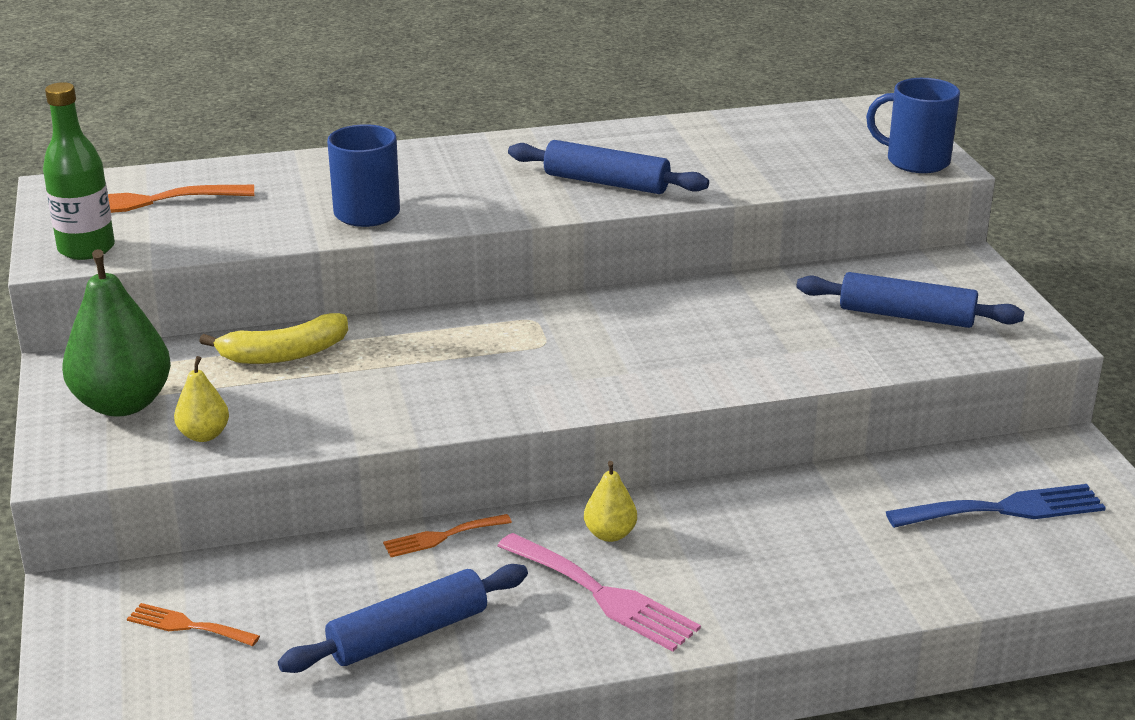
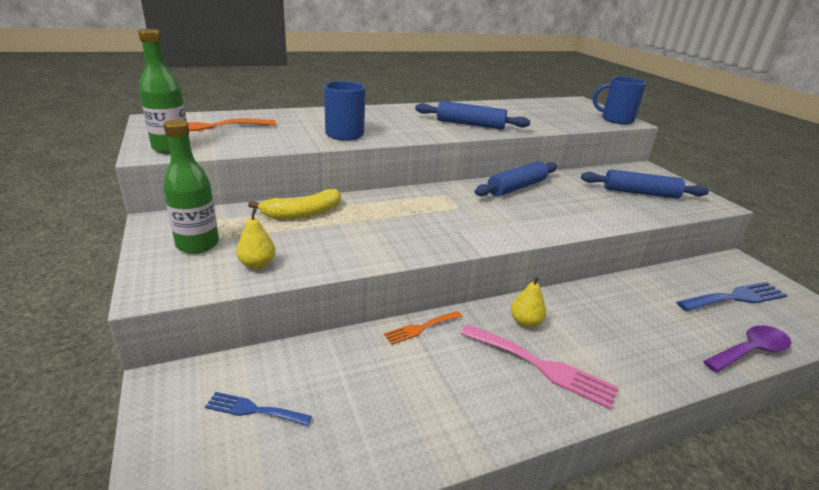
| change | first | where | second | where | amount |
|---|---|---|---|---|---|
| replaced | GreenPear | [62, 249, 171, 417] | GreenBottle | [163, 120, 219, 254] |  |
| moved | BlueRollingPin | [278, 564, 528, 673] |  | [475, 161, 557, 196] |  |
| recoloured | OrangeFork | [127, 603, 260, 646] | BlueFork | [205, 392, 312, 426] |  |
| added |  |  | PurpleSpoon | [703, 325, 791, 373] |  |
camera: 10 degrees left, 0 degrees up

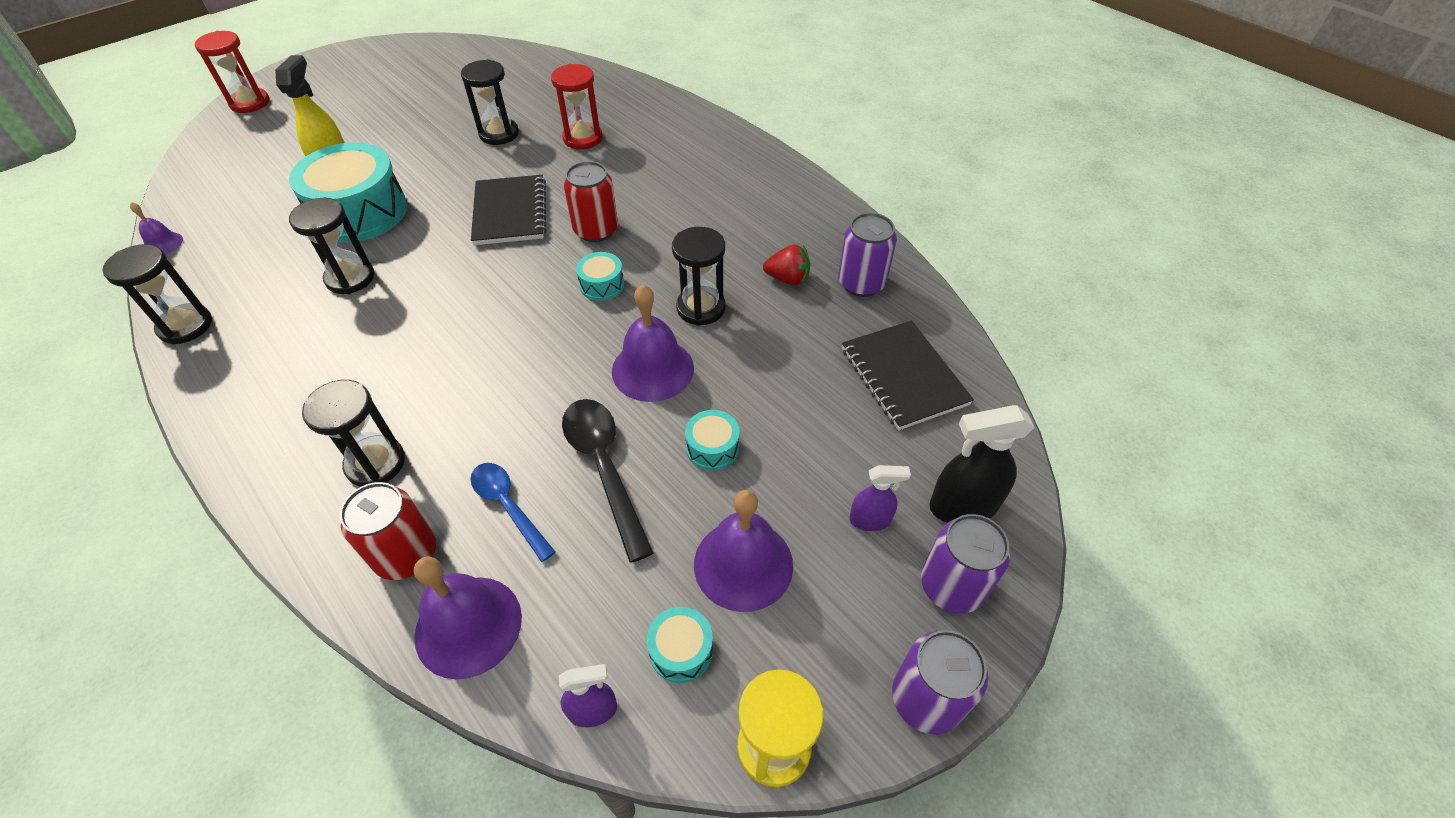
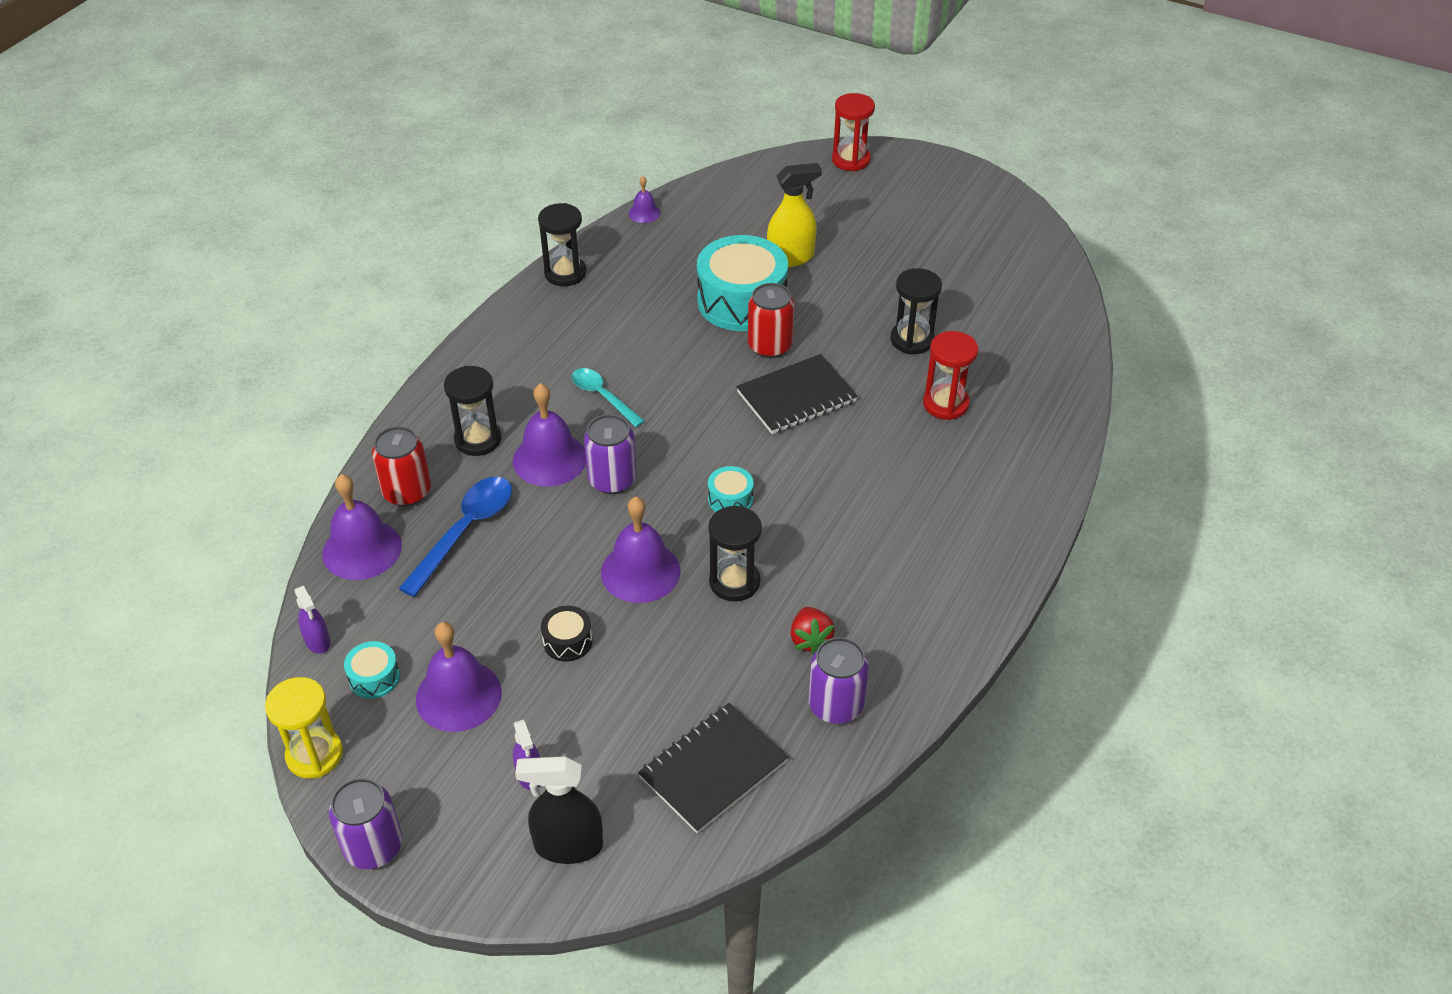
| change | first | where | second | where | amount |
|---|---|---|---|---|---|
| moved | RedCan | [564, 161, 618, 242] |  | [748, 283, 795, 358] |  |
| removed | BlackHourglass | [289, 198, 374, 294] |  |  |  |
| removed | BlackSpoon | [562, 399, 654, 563] |  |  |  |
| turned | BlackSprayBottle | [929, 405, 1035, 523] |  | [515, 756, 603, 864] | 60 degrees counterclockwise |
| recoloured | TurquoiseDrum | [685, 410, 740, 471] | BlackDrum | [541, 606, 592, 662] |  |
| resized | BlueSpoon | [471, 463, 556, 562] |  | [399, 477, 512, 597] | x1.52 |
| moved | PurpleCan | [921, 514, 1010, 614] |  | [584, 414, 637, 494] |  |
| added |  |  | TurquoiseSpoon | [572, 368, 645, 427] |  |
| added |  |  | PurpleBell | [513, 383, 586, 486] |  |
camera: 70 degrees right, 5 degrees down

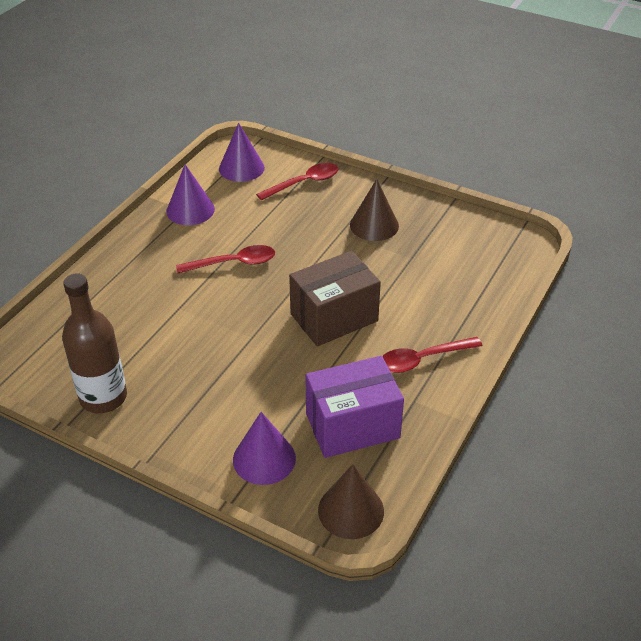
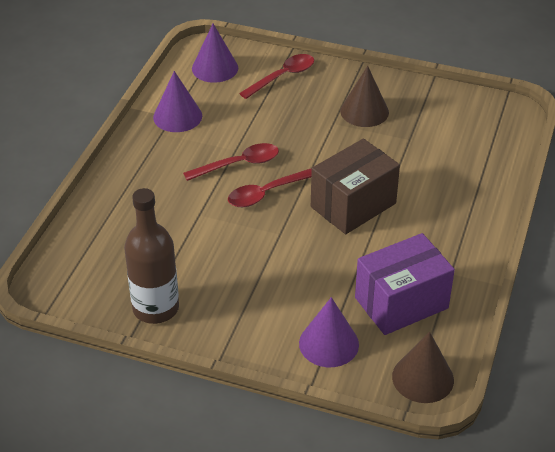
| change | first | where | second | where | amount |
|---|---|---|---|---|---|
| moved | RedSpoon | [383, 337, 482, 373] |  | [228, 168, 312, 207] |  |
camera: 10 degrees left, 0 degrees up

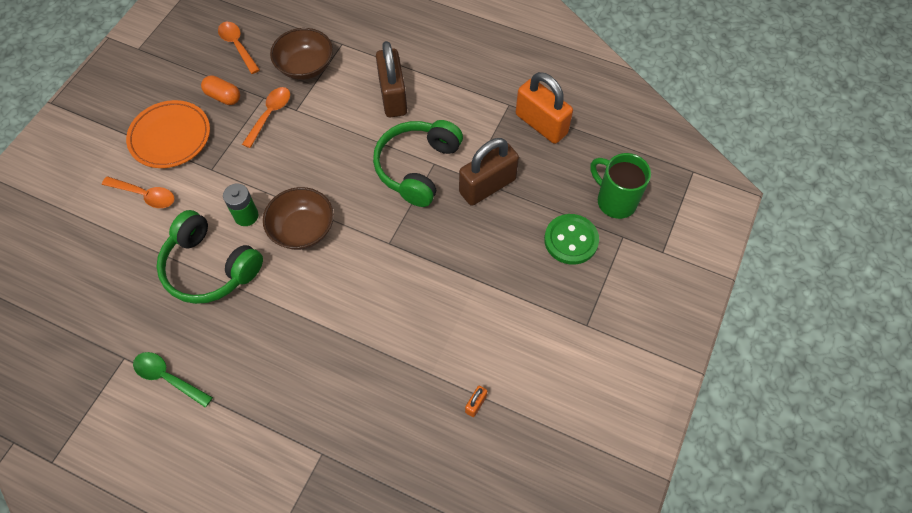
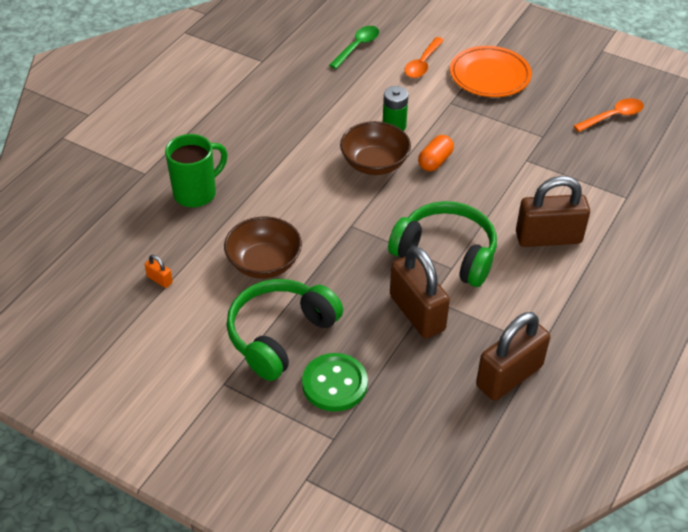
| change | first | where | second | where | amount |
|---|---|---|---|---|---|
| moved | BrownBowl | [270, 28, 333, 80] |  | [224, 216, 302, 279] |  |
| recoloured | OrangePadlock | [516, 72, 573, 144] | BrownPadlock | [476, 312, 550, 401] |  |
| moved | OrangeCapsule | [201, 76, 240, 105] |  | [418, 135, 454, 171] |  |
| removed | OrangeSpoon | [242, 87, 290, 148] |  |  |  |
| moved | GreenMug | [590, 153, 651, 219] |  | [165, 134, 227, 207] |  |
| moved | GreenHeadphones | [157, 210, 263, 304] |  | [226, 279, 343, 381] |  |
| moved | GreenSpoon | [133, 352, 213, 408] |  | [329, 26, 379, 69] |  |
camera: 95 degrees right, 15 degrees down

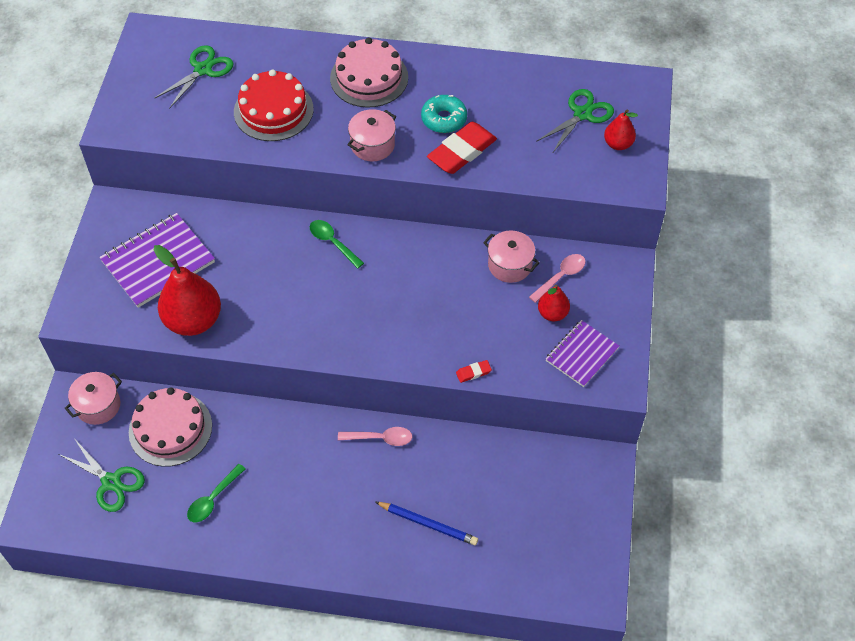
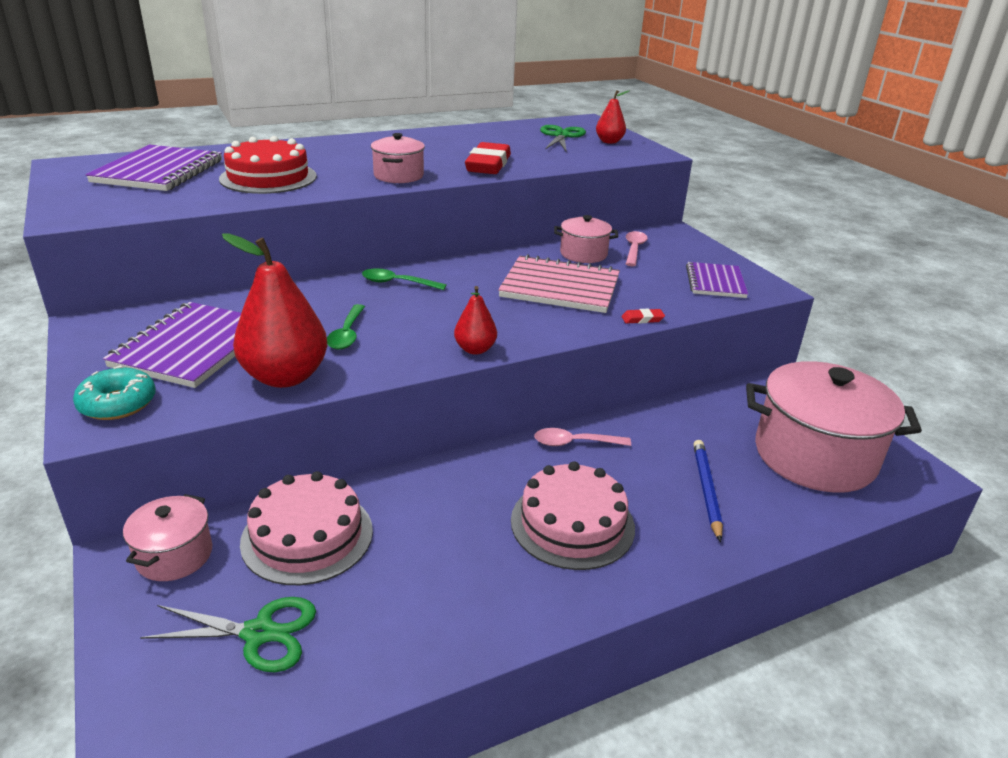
| change | first | where | second | where | amount |
|---|---|---|---|---|---|
| moved | PinkCake | [330, 37, 408, 108] |  | [511, 461, 635, 570] |  |
| replaced | GreenScissors | [154, 45, 233, 109] | PurpleNotebook | [86, 145, 222, 191] |  |
| moved | TurquoiseDonut | [421, 95, 467, 133] |  | [73, 366, 156, 420] |  |
| moved | RedPear | [538, 285, 570, 321] |  | [454, 286, 497, 355] |  |
| turned | RedEraser | [456, 360, 492, 383] |  | [622, 309, 665, 324] | 45 degrees clockwise |
| turned | PinkSpoon | [338, 427, 412, 446] |  | [534, 428, 631, 446] | 150 degrees counterclockwise |
| moved | GreenSpoon | [187, 464, 246, 523] |  | [327, 304, 365, 350] |  |
| turned | BluePencil | [375, 502, 478, 545] |  | [693, 440, 723, 542] | 75 degrees counterclockwise |
| added |  |  | PinkNotebook | [498, 254, 620, 313] |  |
| added |  |  | PinkPot | [746, 361, 922, 493] |  |
camera: 35 degrees left, 25 degrees down

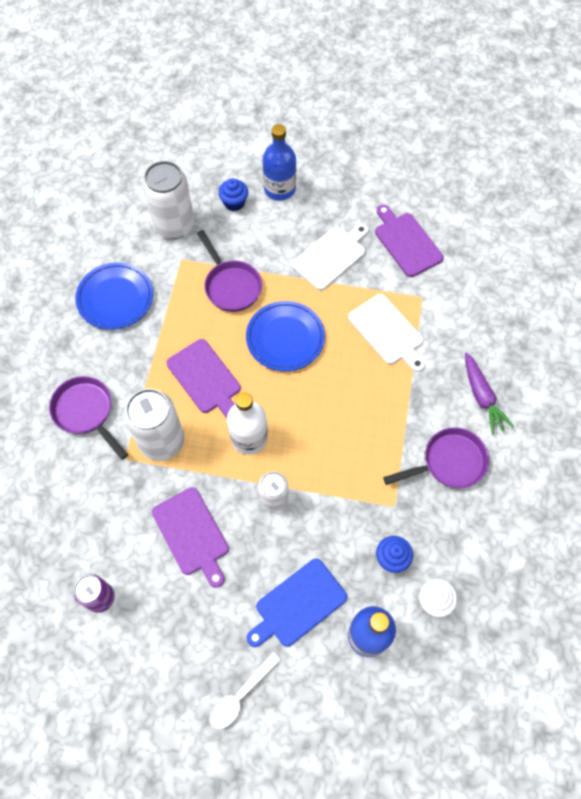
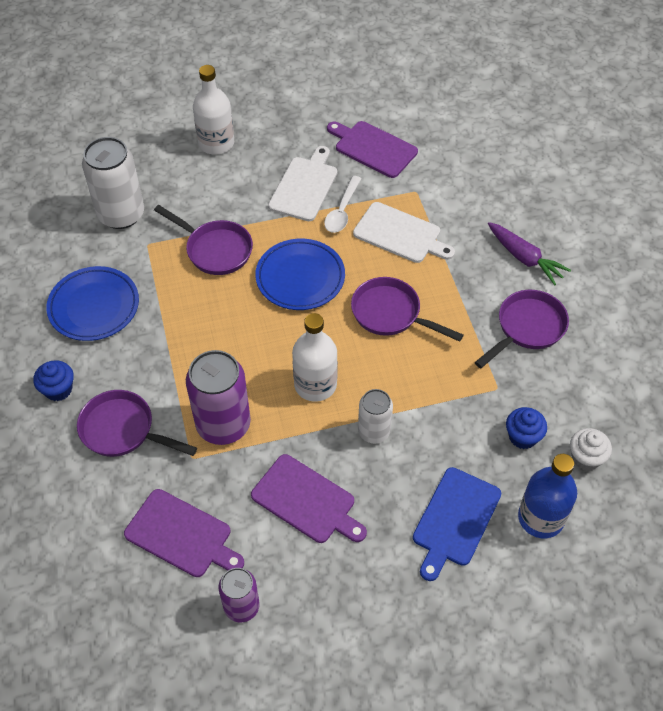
| change | first | where | second | where | amount |
|---|---|---|---|---|---|
| recoloured | BlueBottle | [262, 124, 296, 201] | WhiteBottle | [193, 65, 234, 155] |  |
| moved | BlueCupcake | [218, 178, 248, 211] |  | [33, 360, 74, 401] |  |
| moved | PurpleCuttingBoard | [166, 339, 241, 418] |  | [124, 489, 244, 577] |  |
| recoloured | WhiteCan | [124, 389, 185, 461] | PurpleCan | [186, 350, 251, 445] |  |
| moved | WhiteSpoon | [209, 652, 281, 729] |  | [324, 176, 361, 233] |  |
| added |  |  | PurplePan | [351, 277, 464, 342] |  |
camera: 25 degrees left, 10 degrees down

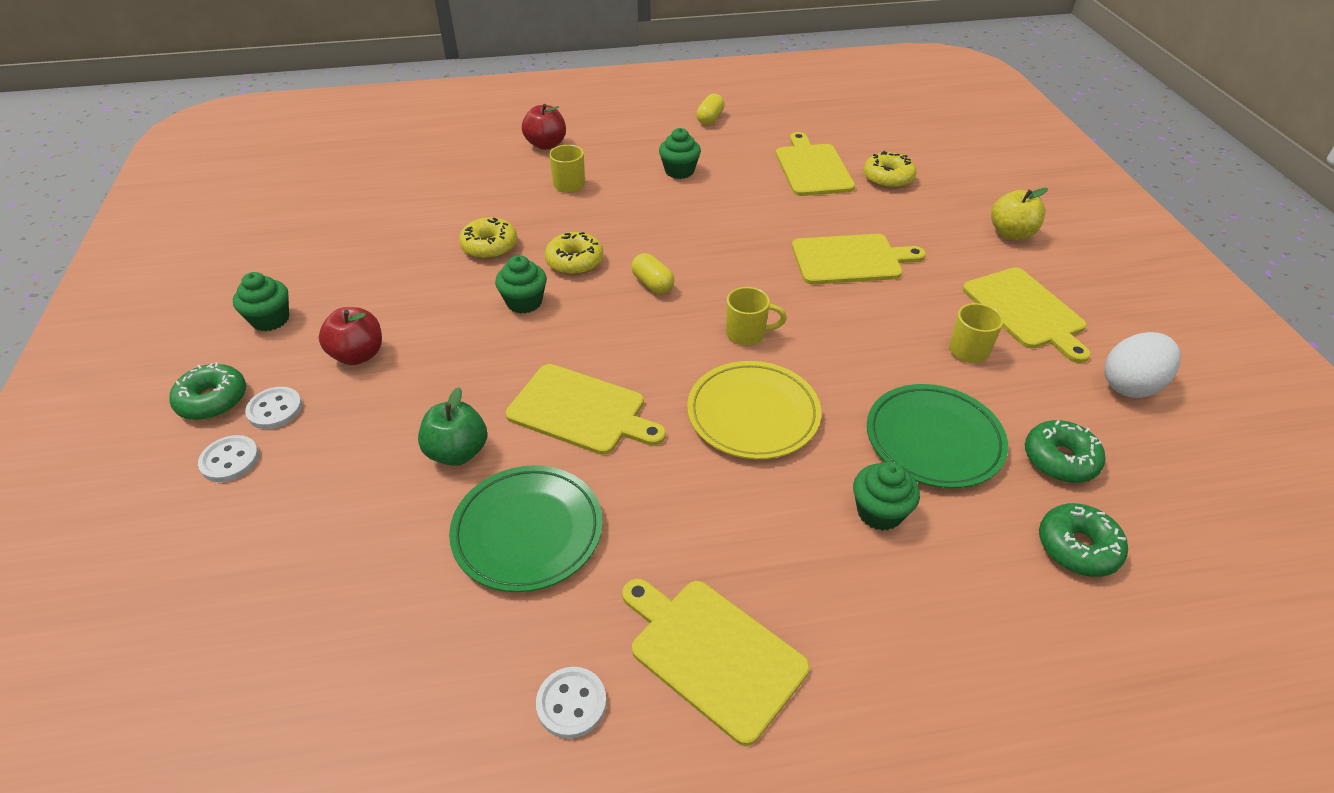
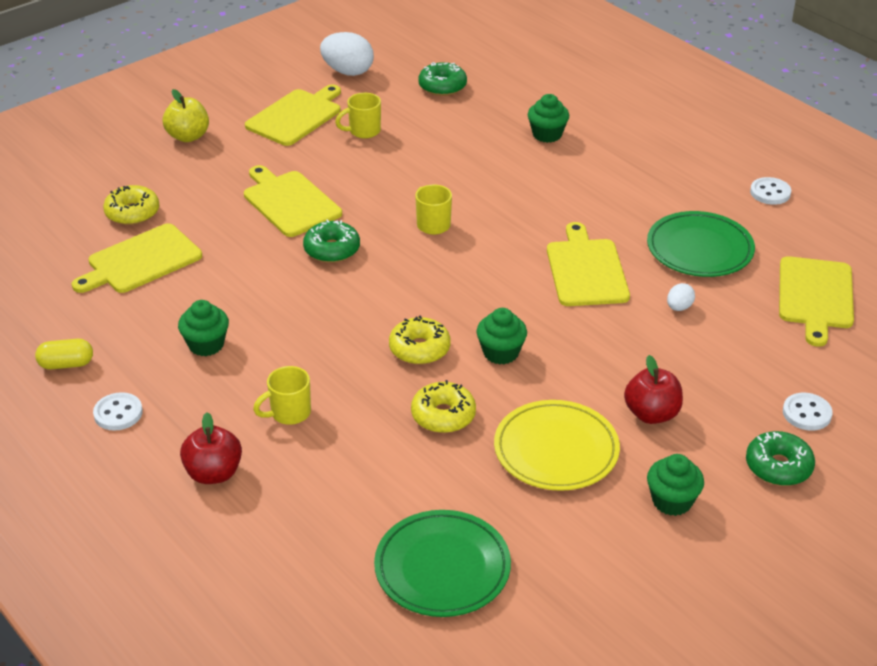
| change | first | where | second | where | amount |
|---|---|---|---|---|---|
| removed | YellowCapsule | [631, 253, 675, 294] |  |  |  |
| moved | YellowPlate | [687, 361, 821, 459] |  | [494, 400, 620, 491] |  |
| moved | GreenPlate | [867, 384, 1008, 488] |  | [374, 510, 511, 617] |  |
| moved | WhiteButton | [245, 387, 302, 429] |  | [93, 392, 143, 431] |  |
| replaced | GreenApple | [418, 387, 487, 466] | WhiteEgg | [667, 283, 695, 311] |  |
| moved | GreenDonut | [1039, 503, 1128, 577] |  | [303, 219, 360, 263] |  |
| moved | YellowCuttingBoard | [622, 579, 810, 746] |  | [779, 256, 854, 347] |  |
camera: 120 degrees left, 5 degrees down

